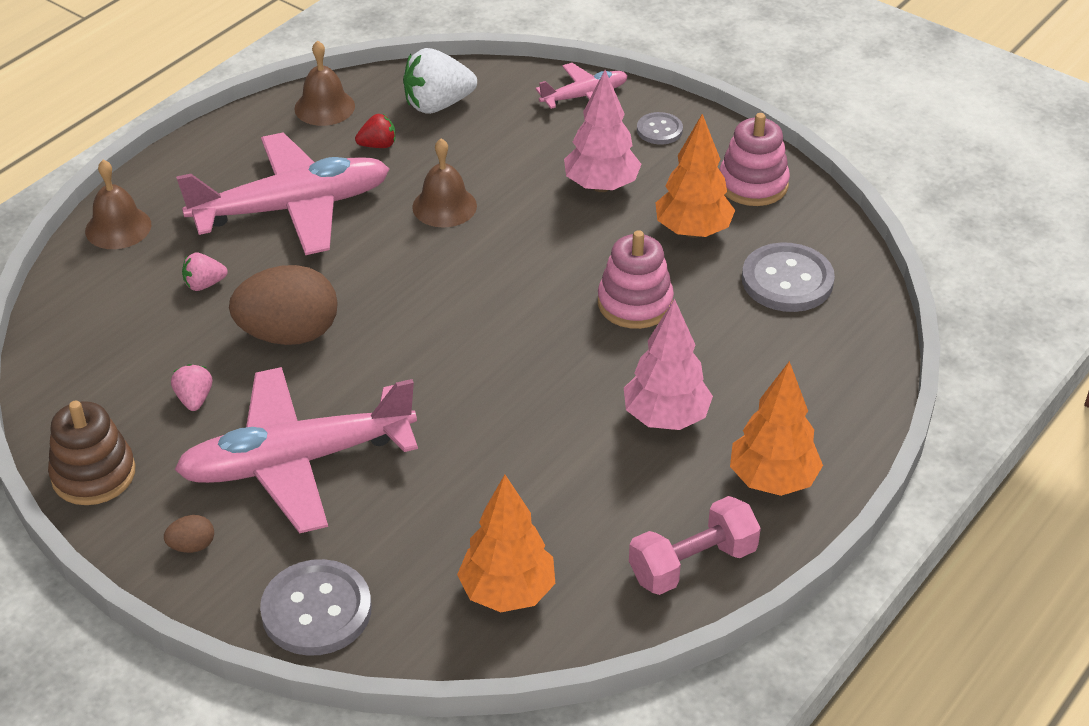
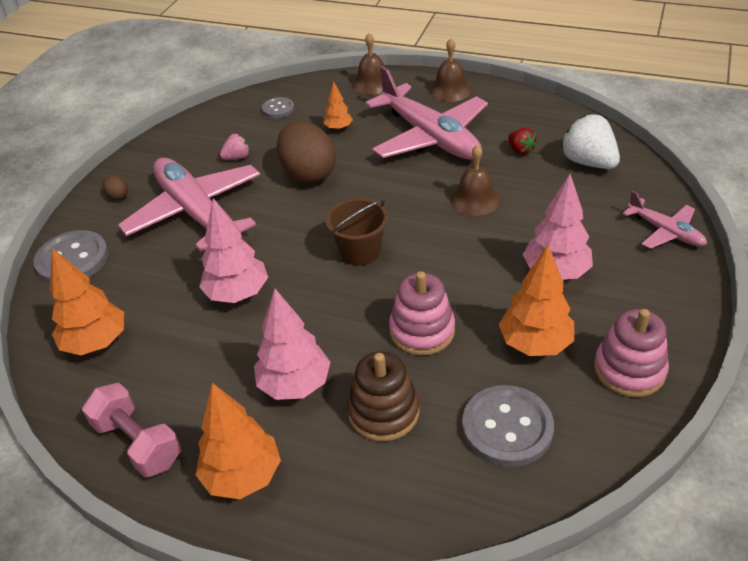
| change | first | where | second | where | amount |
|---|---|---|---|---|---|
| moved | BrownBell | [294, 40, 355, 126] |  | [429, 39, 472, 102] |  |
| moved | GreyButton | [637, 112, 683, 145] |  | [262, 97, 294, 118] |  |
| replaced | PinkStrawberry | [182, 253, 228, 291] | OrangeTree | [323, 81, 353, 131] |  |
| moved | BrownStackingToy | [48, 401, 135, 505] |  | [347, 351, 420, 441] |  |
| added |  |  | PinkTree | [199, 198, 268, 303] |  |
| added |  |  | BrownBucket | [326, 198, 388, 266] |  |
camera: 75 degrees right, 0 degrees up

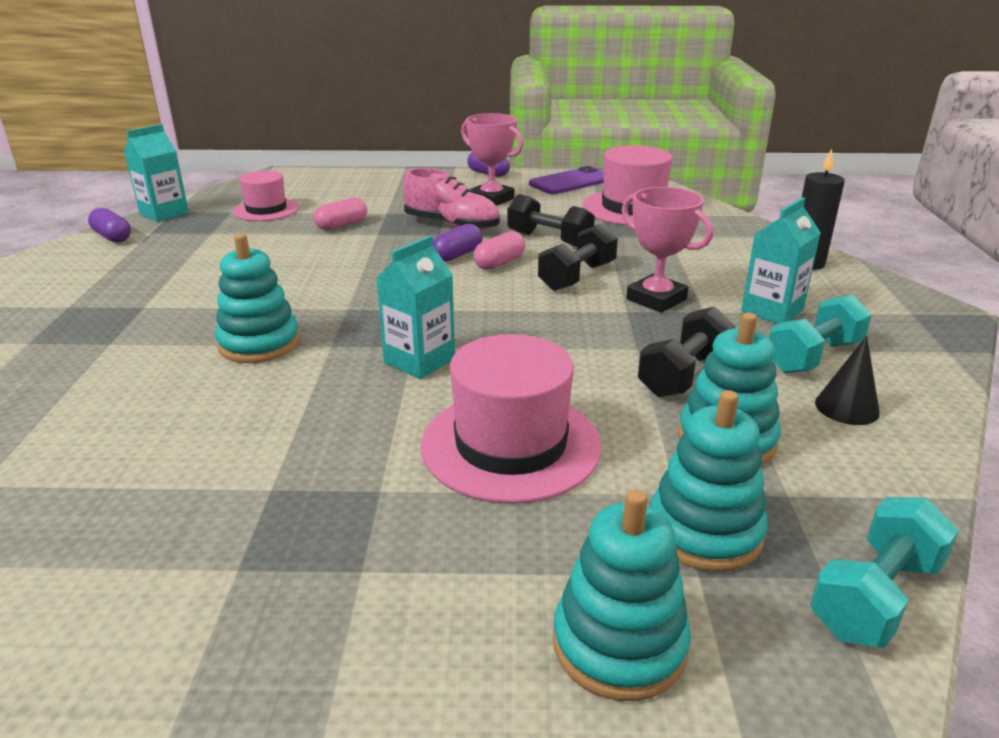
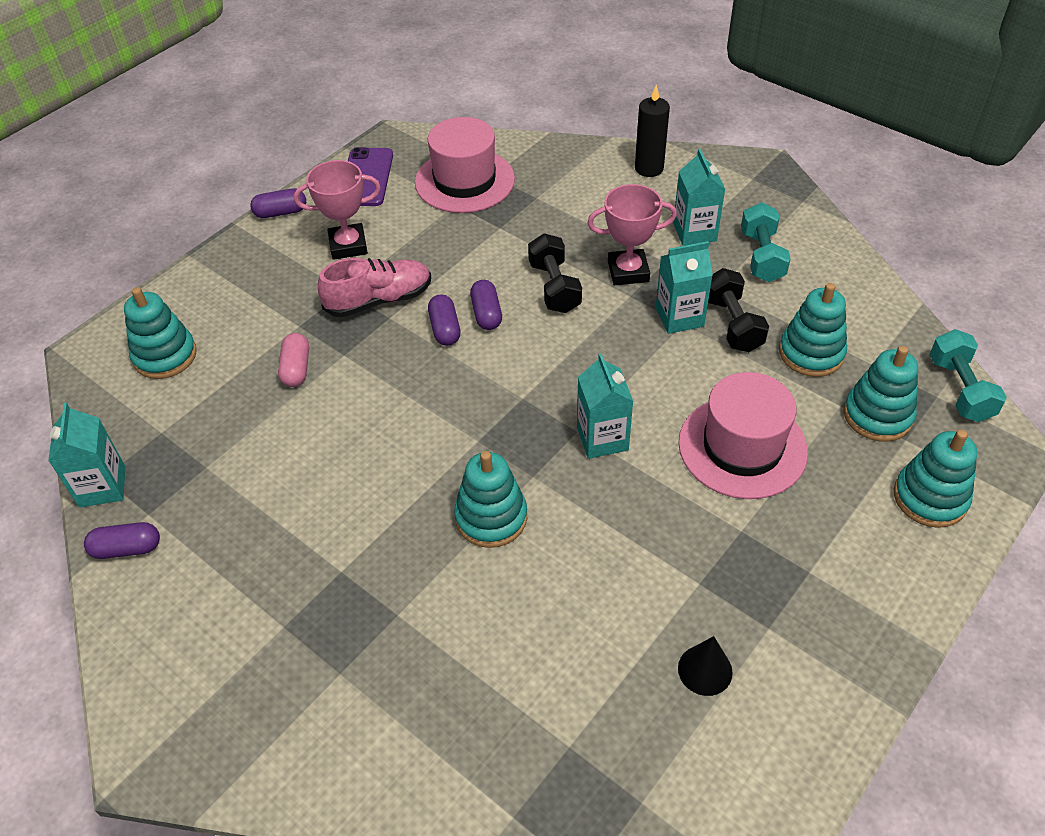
| change | first | where | second | where | amount |
|---|---|---|---|---|---|
| removed | PinkHat | [233, 170, 299, 221] |  |  |  |
| removed | BlackDumbbell | [507, 194, 595, 247] |  |  |  |
| recoloured | PinkCapsule | [473, 231, 526, 270] | PurpleCapsule | [470, 280, 502, 330] |  |
| moved | BlackCone | [815, 336, 880, 425] |  | [678, 636, 733, 696] |  |
| added |  |  | TurquoiseCarton | [656, 241, 713, 334] |  |
| added |  |  | TurquoiseStackingToy | [124, 287, 197, 379] |  |
camera: 50 degrees left, 20 degrees up

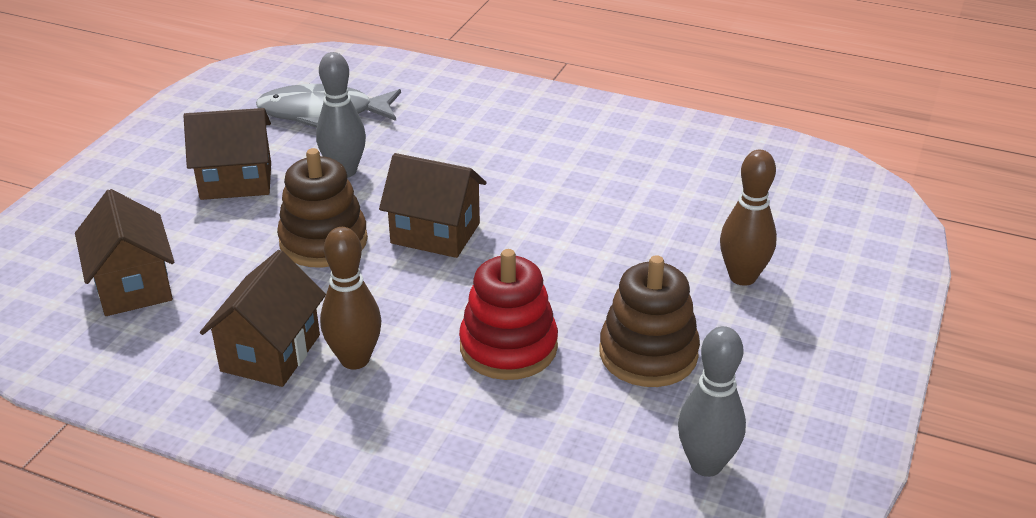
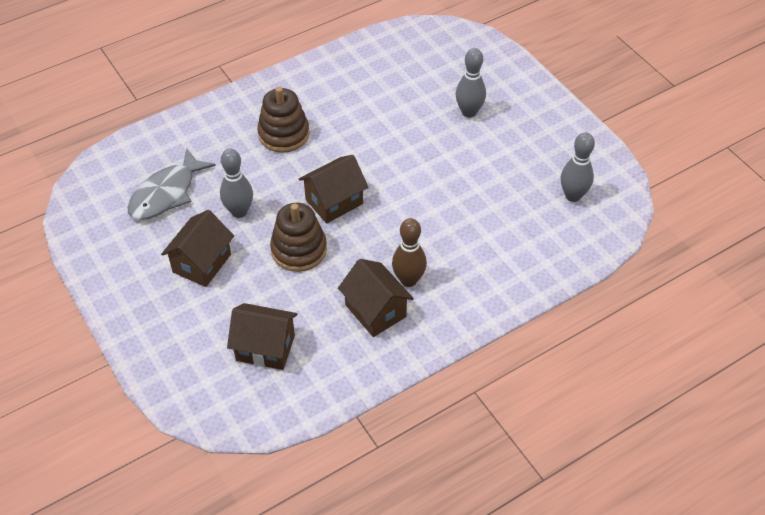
| change | first | where | second | where | amount |
|---|---|---|---|---|---|
| recoloured | BrownBowlingPin | [720, 150, 777, 286] | GreyBowlingPin | [456, 48, 486, 118] |  |
| removed | RedStackingToy | [459, 249, 558, 380] |  |  |  |
| moved | BrownStackingToy | [600, 255, 700, 387] |  | [257, 87, 309, 153] |  |
camera: 55 degrees left, 15 degrees up

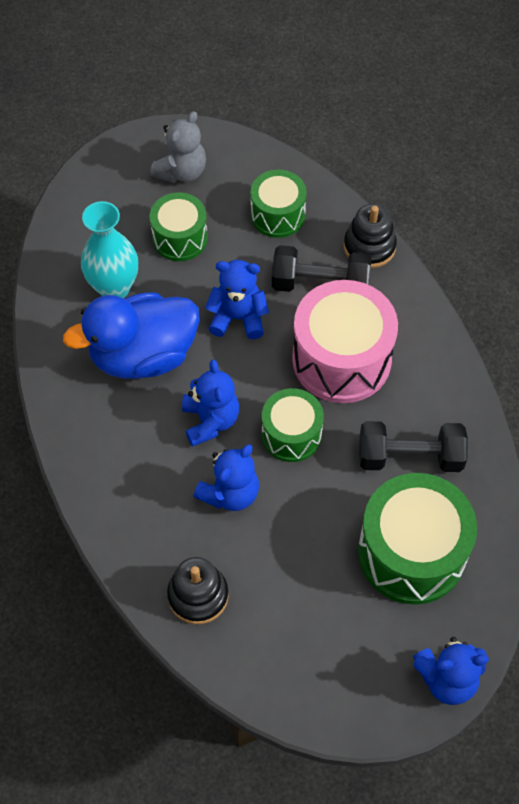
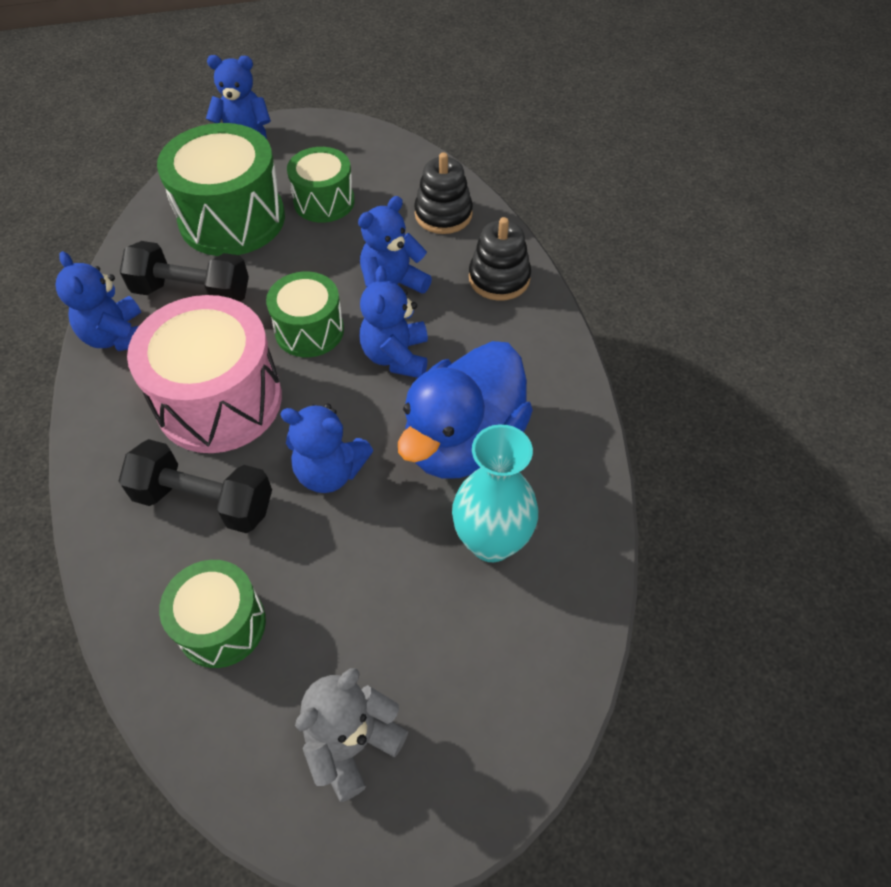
| change | first | where | second | where | amount |
|---|---|---|---|---|---|
| moved | GreenDrum | [150, 192, 208, 261] |  | [287, 147, 355, 223] |  |
| moved | BlackStackingToy | [344, 204, 397, 268] |  | [469, 217, 531, 301] |  |
| turned | BlueDuck | [63, 292, 200, 379] |  | [398, 341, 533, 479] | 135 degrees clockwise |
| added |  |  | BlueTeddyBear | [55, 251, 141, 351] |  |
camera: 170 degrees left, 5 degrees down

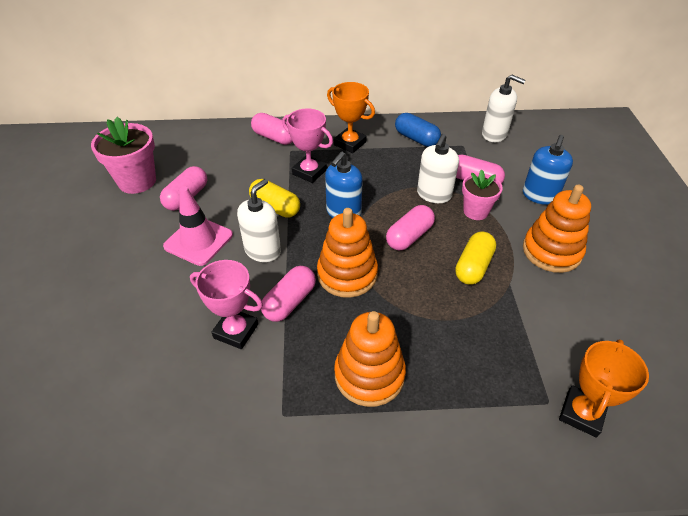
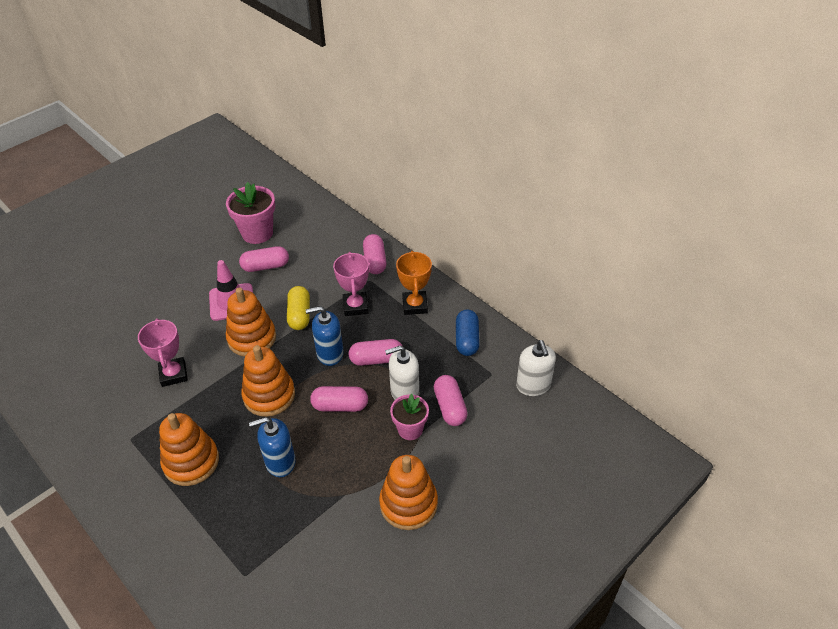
| change | first | where | second | where | amount |
|---|---|---|---|---|---|
| moved | BlueSoapDispenser | [523, 135, 573, 205] |  | [249, 417, 296, 477] |  |
| replaced | WhiteSoapDispenser | [237, 179, 281, 262] | OrangeStackingToy | [226, 287, 276, 357] |  |
| removed | YellowCapsule | [455, 232, 496, 285] |  |  |  |
| moved | PinkCapsule | [261, 266, 316, 322] |  | [349, 339, 402, 366] |  |
| removed | OrangeTrophy | [559, 340, 649, 438] |  |  |  |
camera: 50 degrees right, 0 degrees up

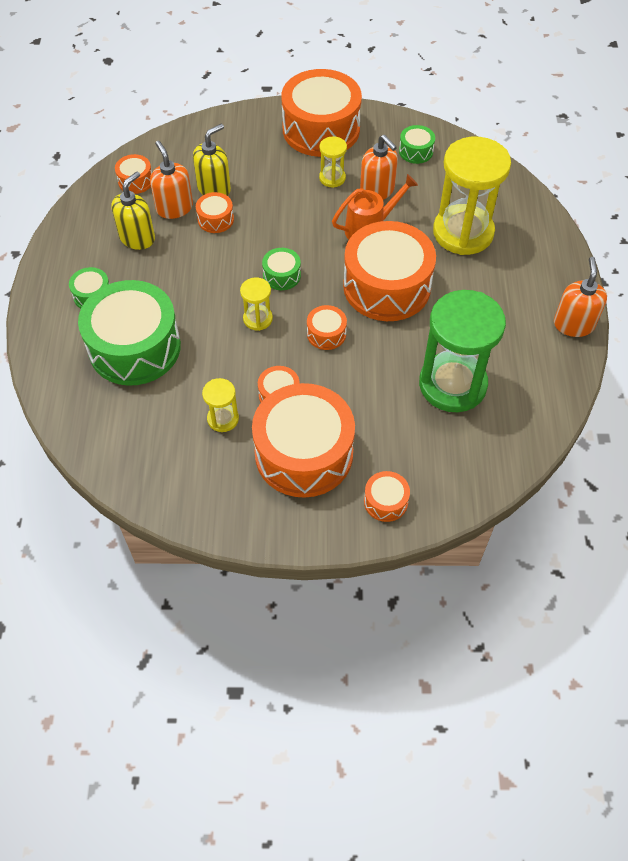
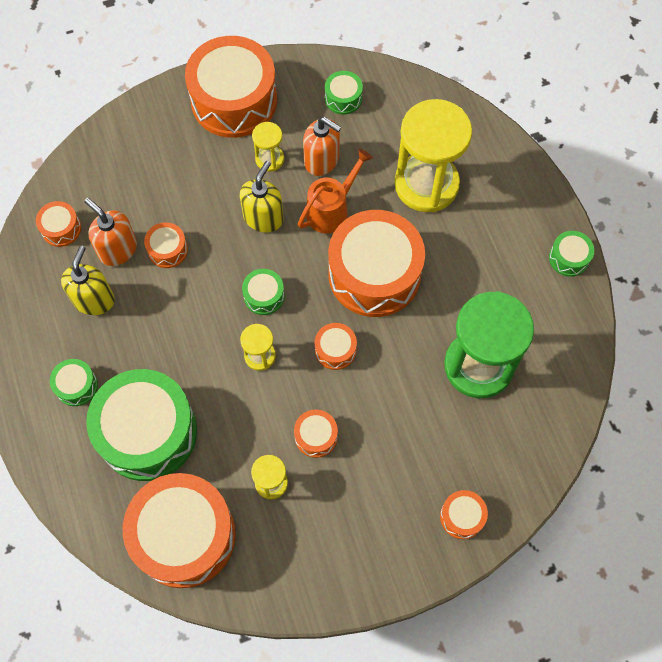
| change | first | where | second | where | amount |
|---|---|---|---|---|---|
| moved | YellowSoapDispenser | [193, 124, 231, 196] |  | [240, 161, 284, 233] |  |
| replaced | OrangeSoapDispenser | [554, 257, 607, 337] | GreenDrum | [549, 231, 594, 277] |  |
| moved | OrangeDrum | [252, 383, 355, 498] |  | [123, 473, 236, 588] |  |
camera: 20 degrees left, 10 degrees up

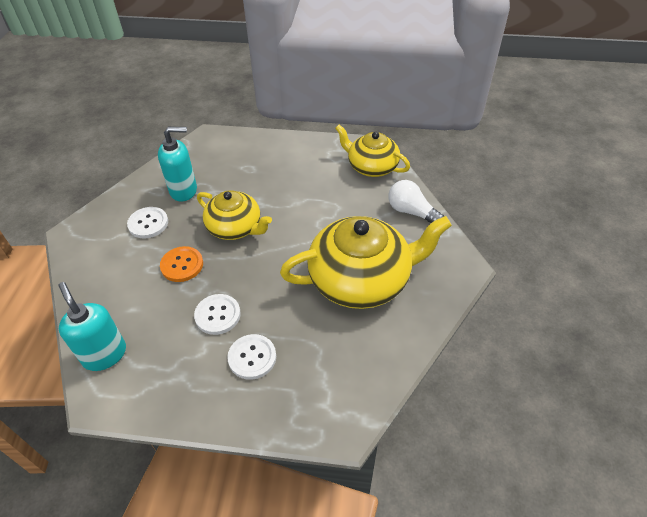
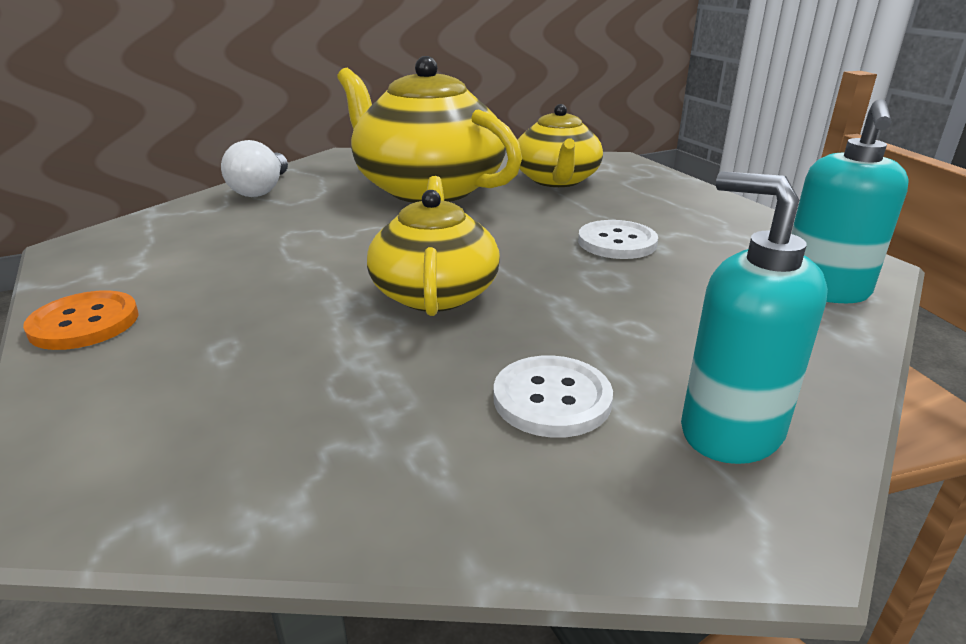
| change | first | where | second | where | amount |
|---|---|---|---|---|---|
| moved | YellowTeapot | [335, 125, 410, 177] |  | [518, 104, 603, 187] |  |
| moved | TurquoiseSoapDispenser | [158, 127, 197, 202] |  | [681, 171, 828, 464] |  |
| moved | OrangeButton | [160, 246, 203, 282] |  | [23, 290, 139, 350] |  |
| removed | WhiteButton | [227, 334, 276, 380] |  |  |  |
camera: 125 degrees left, 20 degrees down

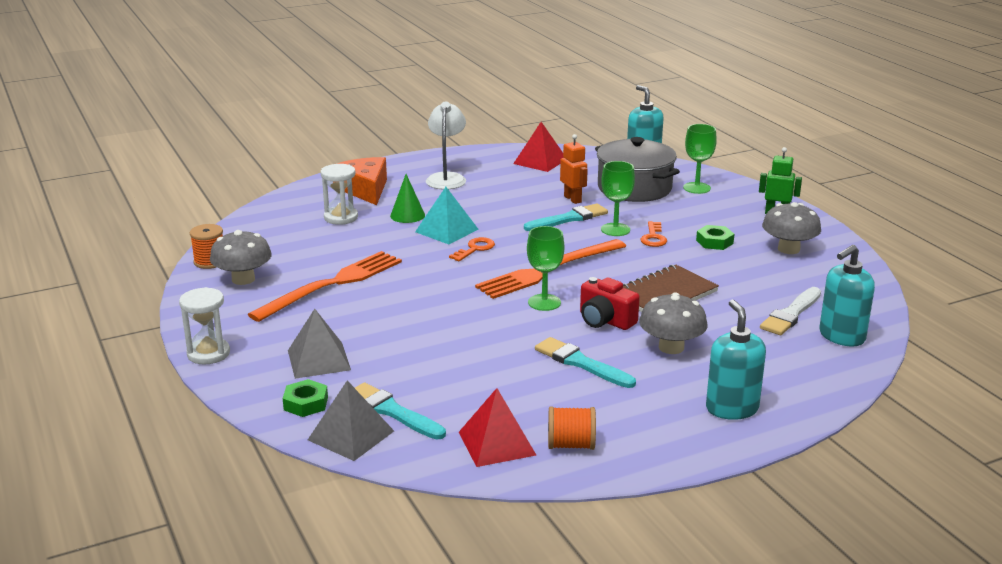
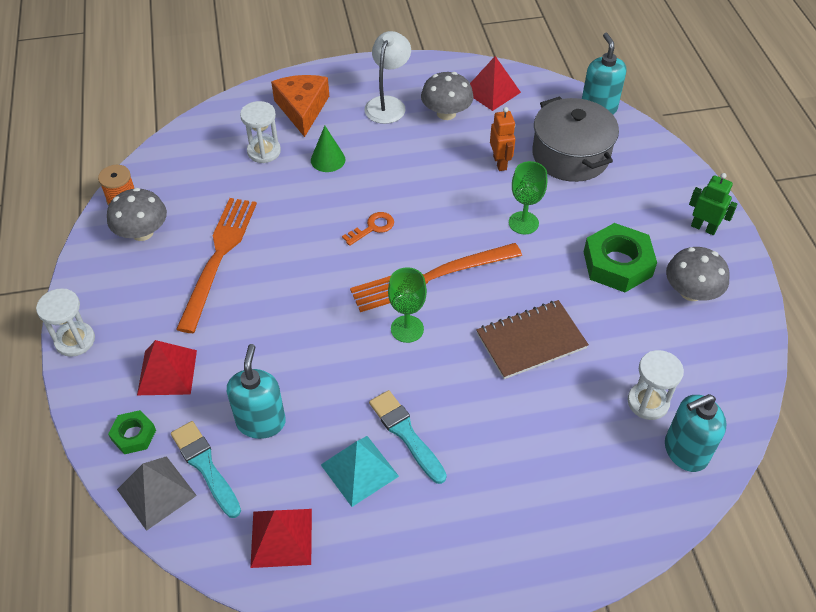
| change | first | where | second | where | amount |
|---|---|---|---|---|---|
| removed | GreenGoblet | [683, 124, 717, 194] |  |  |  |
| moved | TurquoisePyramid | [415, 187, 478, 244] |  | [321, 436, 399, 507] |  |
| removed | TurquoiseBrush | [524, 203, 608, 231] |  |  |  |
| removed | OrangeKey | [640, 221, 667, 247] |  |  |  |
| resized | GreenNut | [696, 225, 734, 250] |  | [584, 223, 657, 292] | x1.87 |
| turned | OrangeFork | [248, 251, 402, 322] |  | [176, 198, 257, 333] | 45 degrees counterclockwise |
| removed | RedCamera | [580, 277, 640, 330] |  |  |  |
| replaced | WhiteBrush | [760, 287, 821, 335] | WhiteHourglass | [628, 350, 684, 420] |  |
| moved | GreyMushroom | [639, 292, 707, 354] |  | [421, 72, 474, 120] |  |
| moved | TurquoiseSoapDispenser | [706, 300, 766, 420] |  | [227, 344, 286, 439] |  |
| recoloured | GreyPyramid | [288, 309, 351, 379] | RedPyramid | [137, 340, 197, 395] |  |
| removed | OrangeSpool | [548, 406, 596, 450] |  |  |  |
camera: 15 degrees right, 25 degrees up

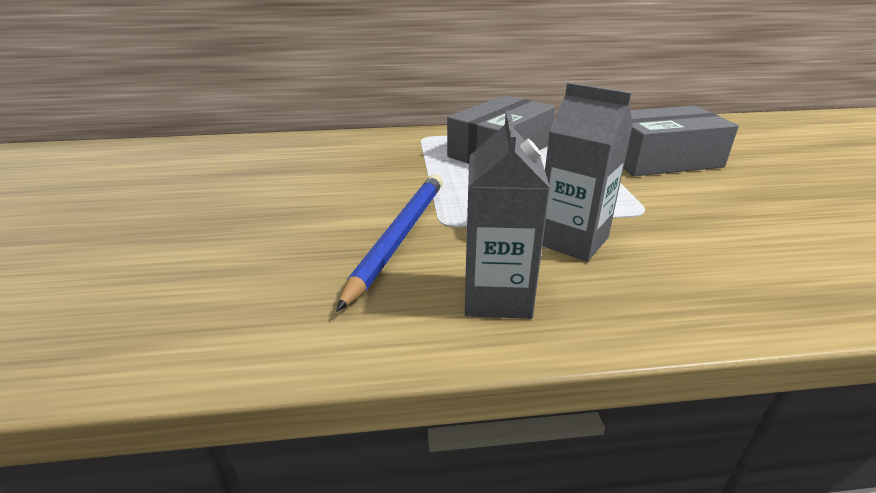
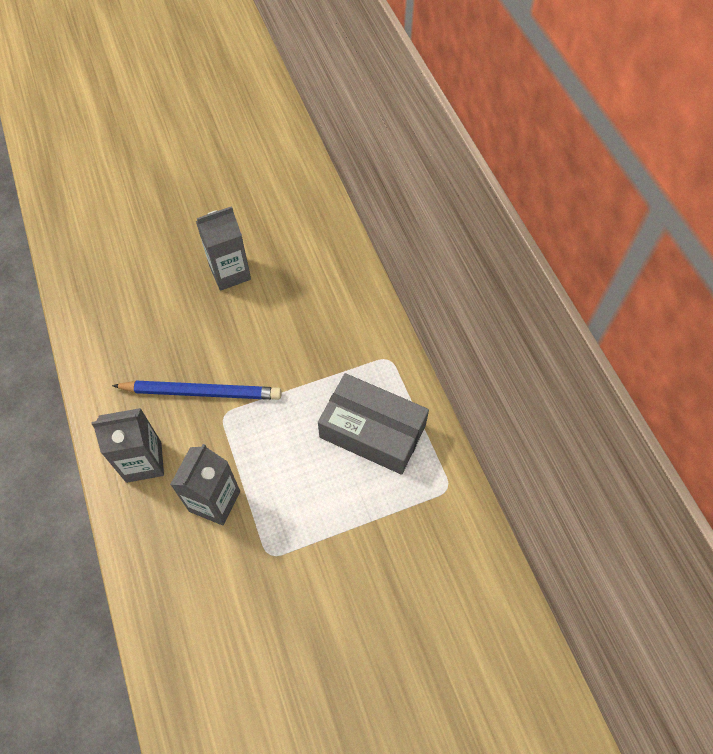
| change | first | where | second | where | amount |
|---|---|---|---|---|---|
| removed | GreyBox | [623, 106, 739, 176] |  |  |  |
| added |  |  | GreyCarton | [196, 206, 251, 291] |  |
camera: 75 degrees right, 30 degrees up

